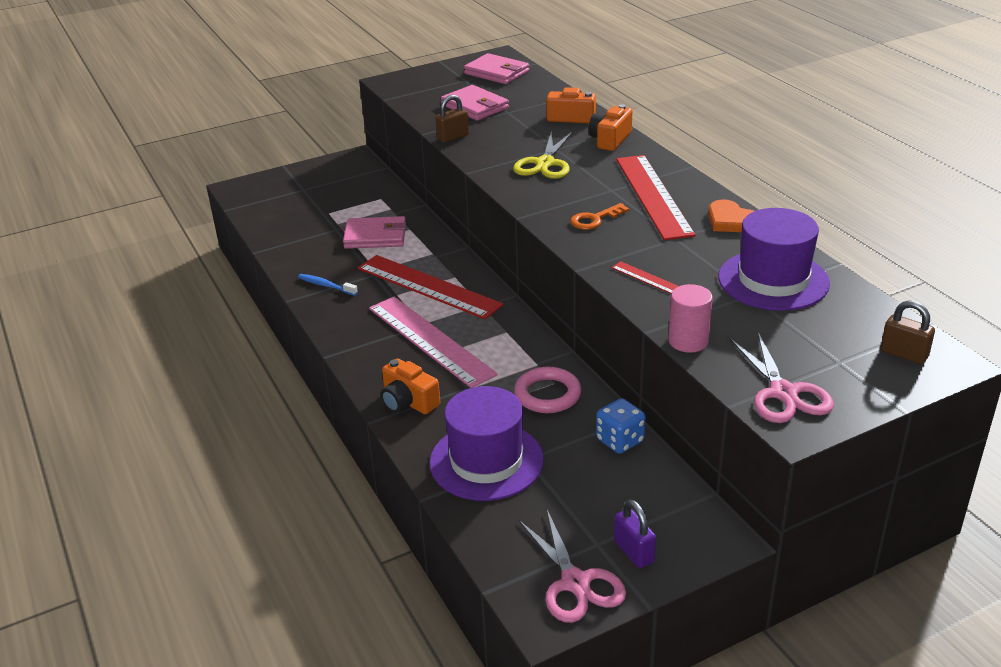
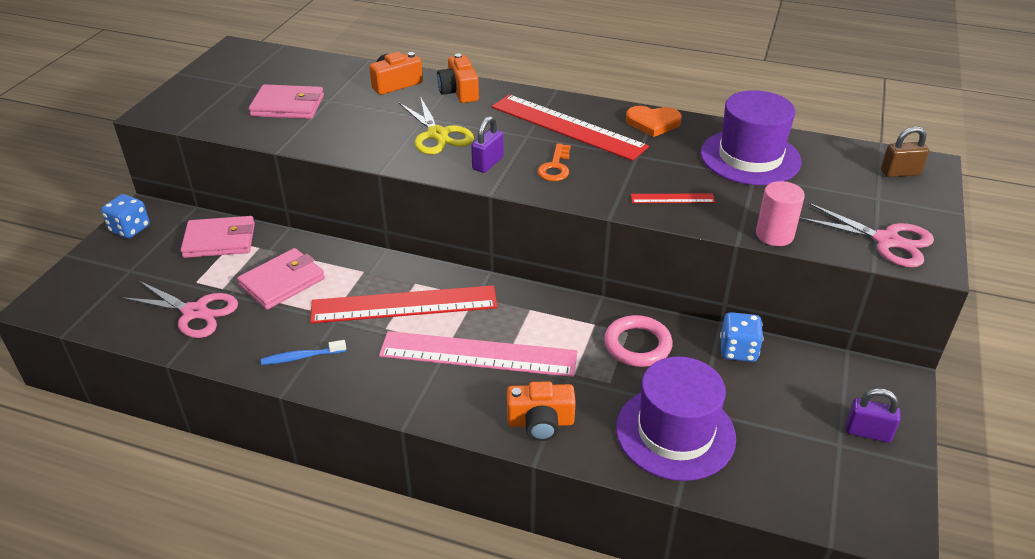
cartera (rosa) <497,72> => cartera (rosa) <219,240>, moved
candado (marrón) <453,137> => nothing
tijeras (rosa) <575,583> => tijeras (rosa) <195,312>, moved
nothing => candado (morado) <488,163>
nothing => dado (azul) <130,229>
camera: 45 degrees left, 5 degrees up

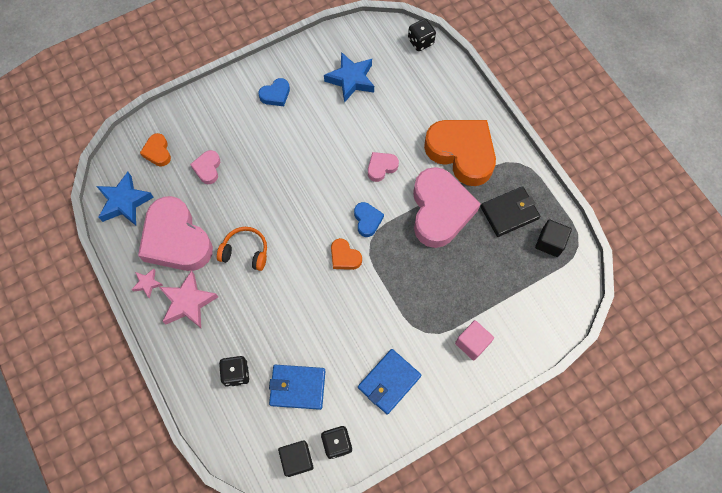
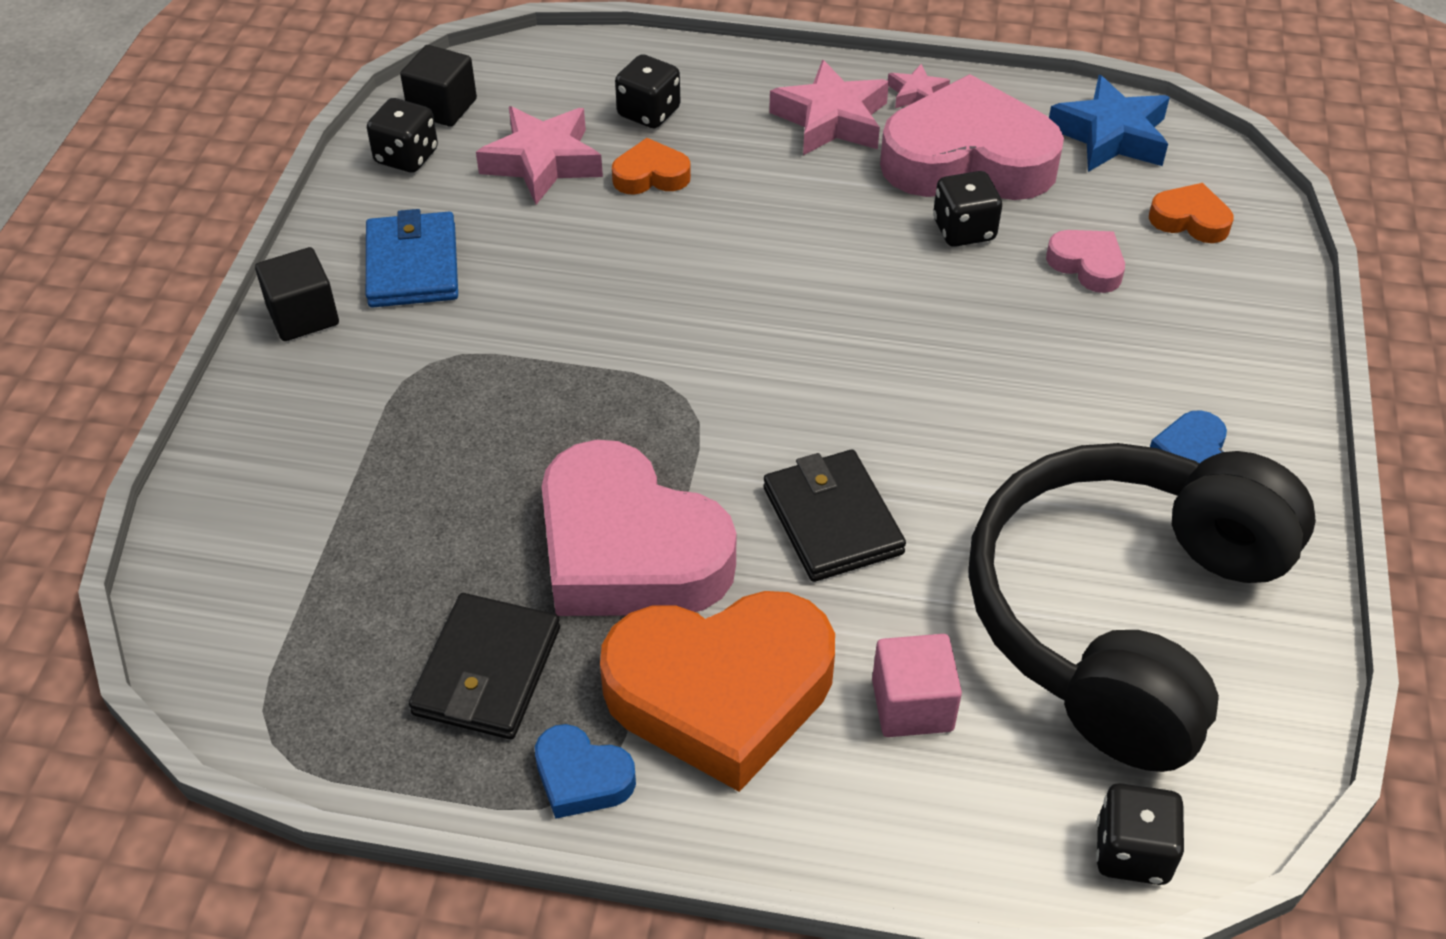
estrella (azul) <351,80> => auriculares (negro) <1123,617>
corazón (rosa) <381,167> => cartera (negro) <832,520>
corazón (azul) <367,220> => corazón (azul) <582,777>, moved
cubo (negro) <550,242> => cubo (negro) <303,315>, moved
auriculares (naranja) <245,252> => nothing
corazón (naranja) <344,257> => corazón (naranja) <651,175>, moved
cubo (rosa) <472,343> => cubo (rosa) <912,705>, moved
cartera (azul) <297,387> => estrella (rosa) <543,162>
nothing => dado (negro) <964,230>
camera: 130 degrees right, 20 degrees down

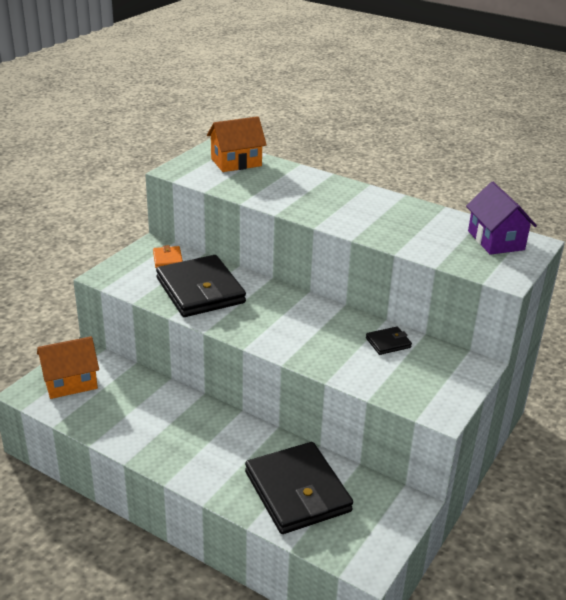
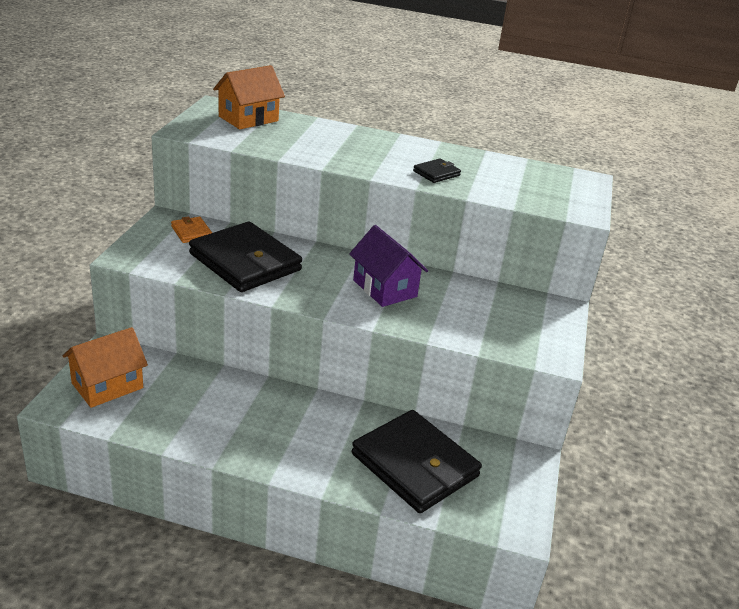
casa (morado) <496,240> => casa (morado) <385,288>, moved
cartera (negro) <388,343> => cartera (negro) <436,173>, moved
camera: 20 degrees left, 0 degrees up

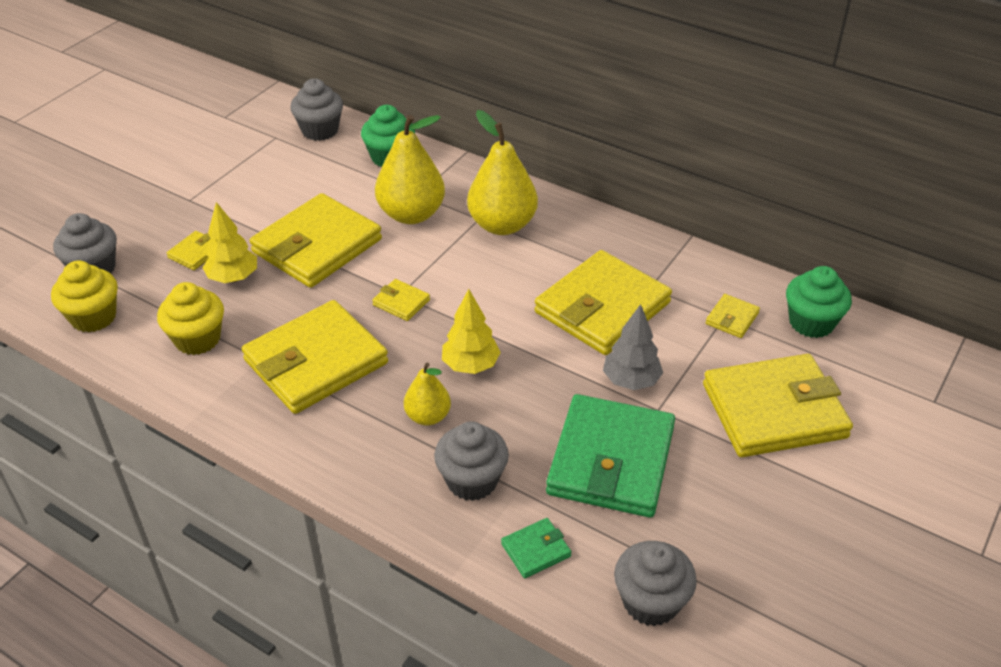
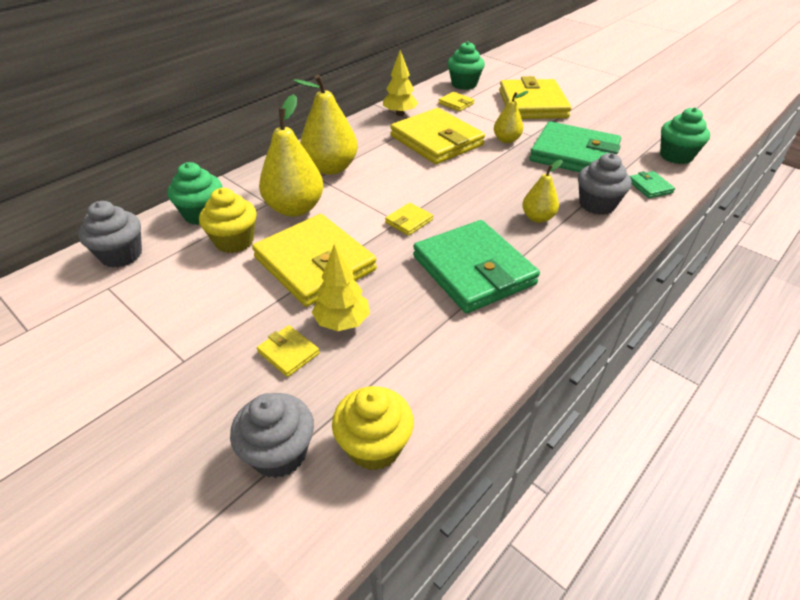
magdalena (amarillo) <197,339> => magdalena (amarillo) <234,241>, moved
árbol (amarillo) <471,365> => árbol (amarillo) <400,114>, moved
cartera (amarillo) <316,362> => cartera (verde) <473,270>
árbol (gris) <631,381> => pera (amarillo) <506,140>
magdalena (gris) <650,601> => magdalena (verde) <676,156>
camera: 80 degrees left, 0 degrees up

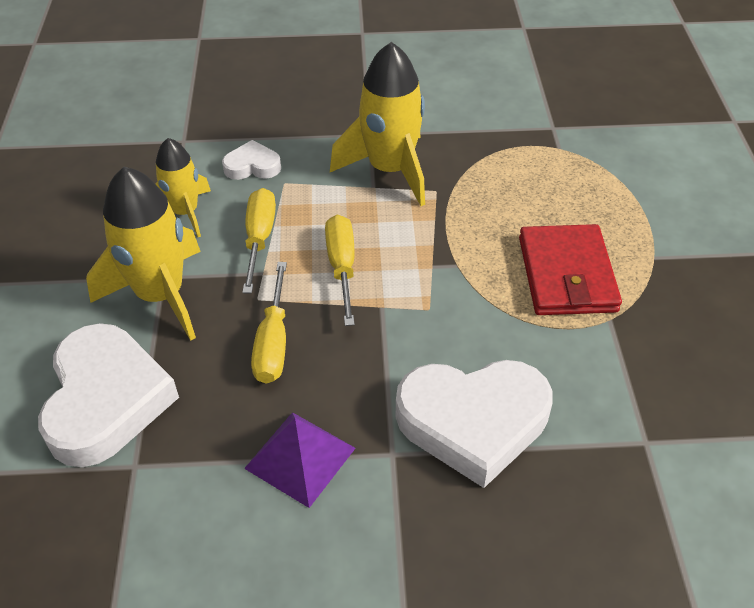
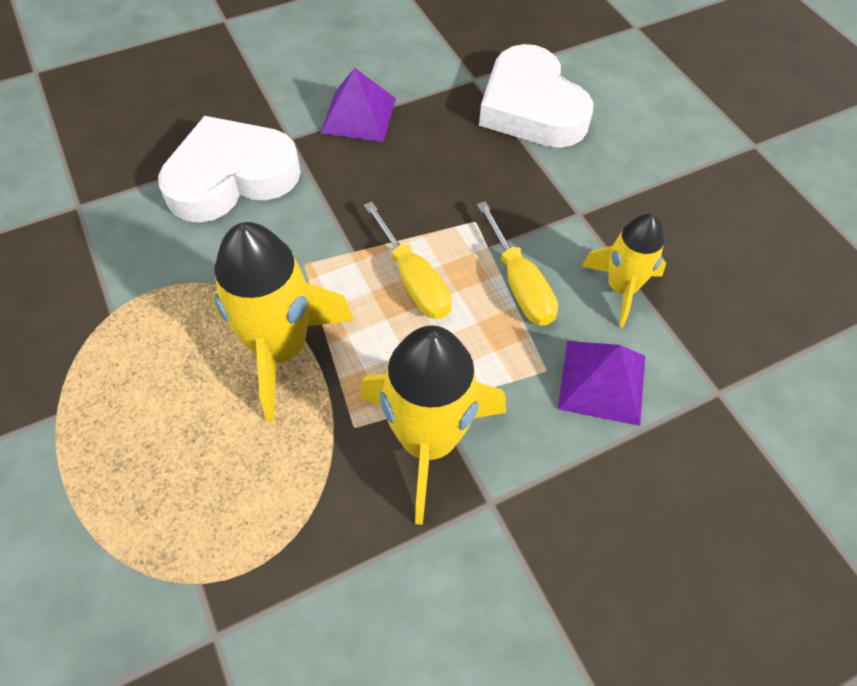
corazón (blanco) <252,166> => pirámide (morado) <602,381>
cohete (amarillo) <160,295> => cohete (amarillo) <281,349>, moved
cartera (rojo) <566,274> => nothing
destornillador (amarillo) <273,343> => nothing
camera: 155 degrees right, 10 degrees up

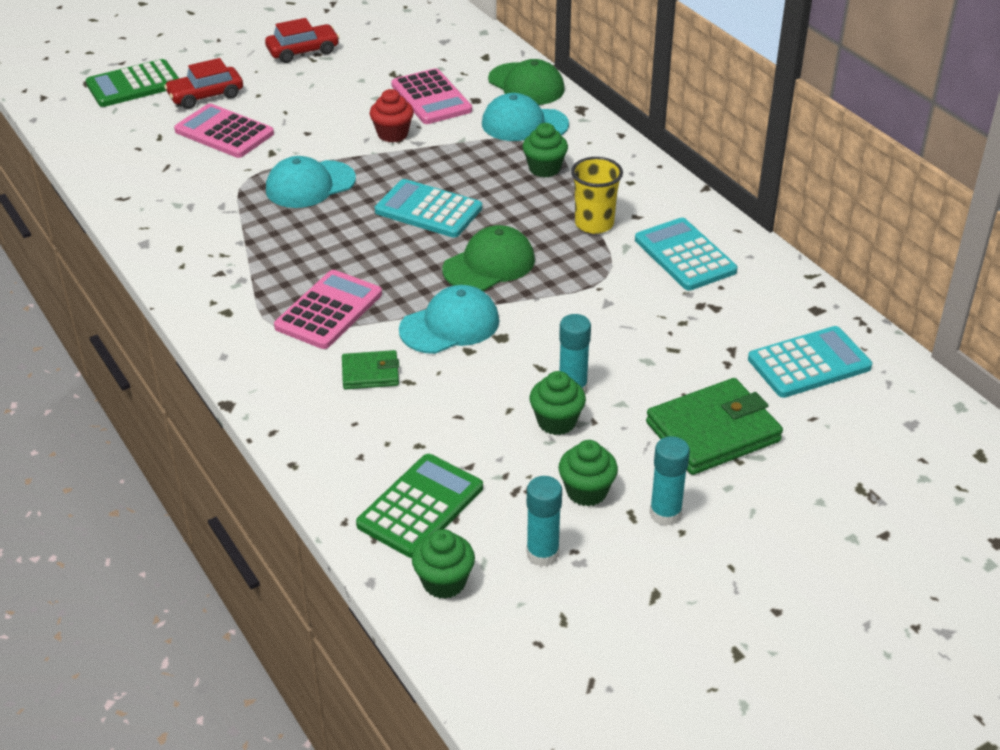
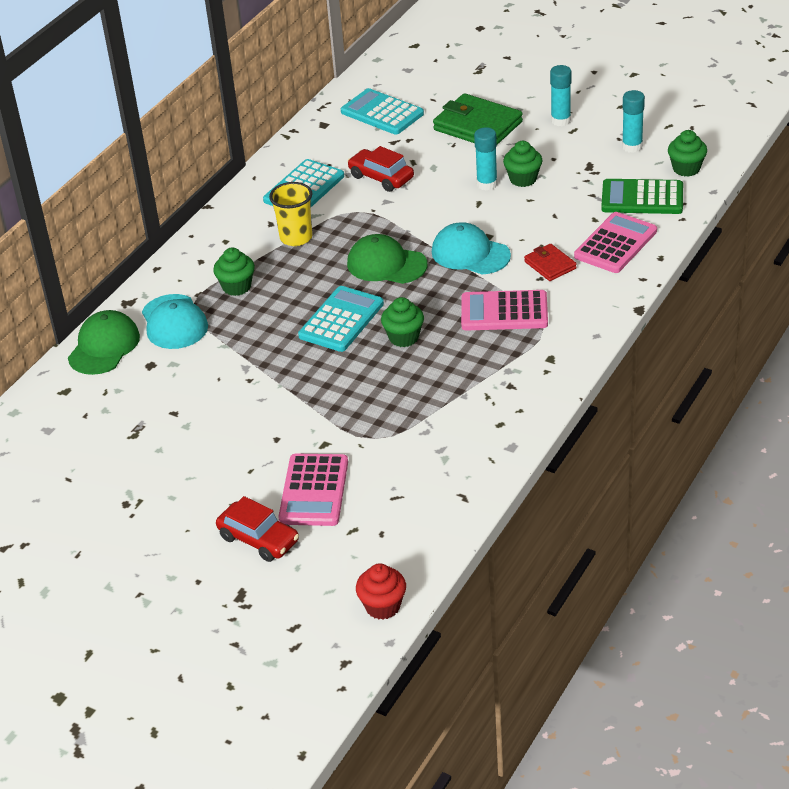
coche (rojo) <303,51> => coche (rojo) <381,177>, moved
calculadora (verde) <134,85> => nothing
calculadora (rosa) <431,98> => calculadora (rosa) <615,244>, moved
magdalena (rojo) <392,134> => magdalena (rojo) <382,606>, moved
gorra (turquesa) <310,185> => nothing
calculadora (turquesa) <428,210> => calculadora (turquesa) <341,320>, 150 degrees counterclockwise
cartera (verde) <370,373> => cartera (rojo) <550,265>
magdalena (verde) <586,491> => magdalena (verde) <404,337>, moved
camera: 115 degrees left, 0 degrees up

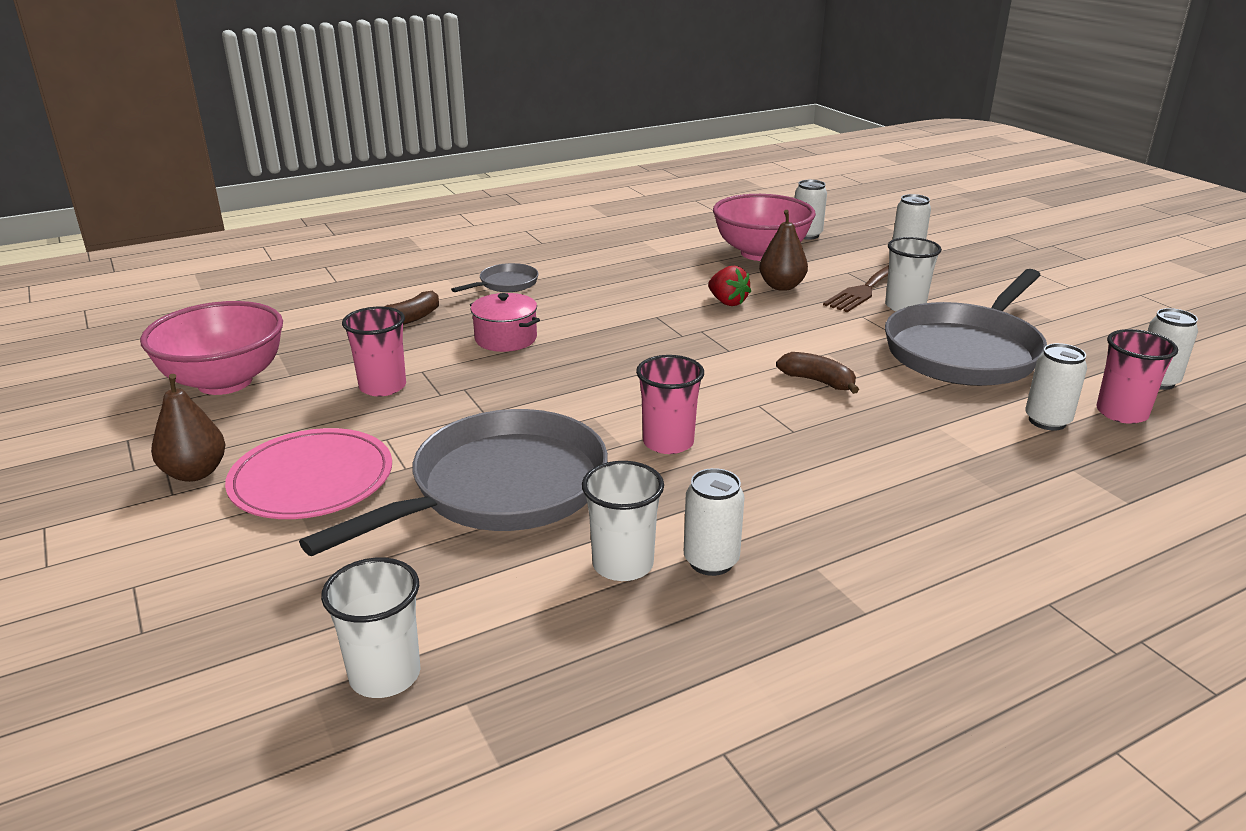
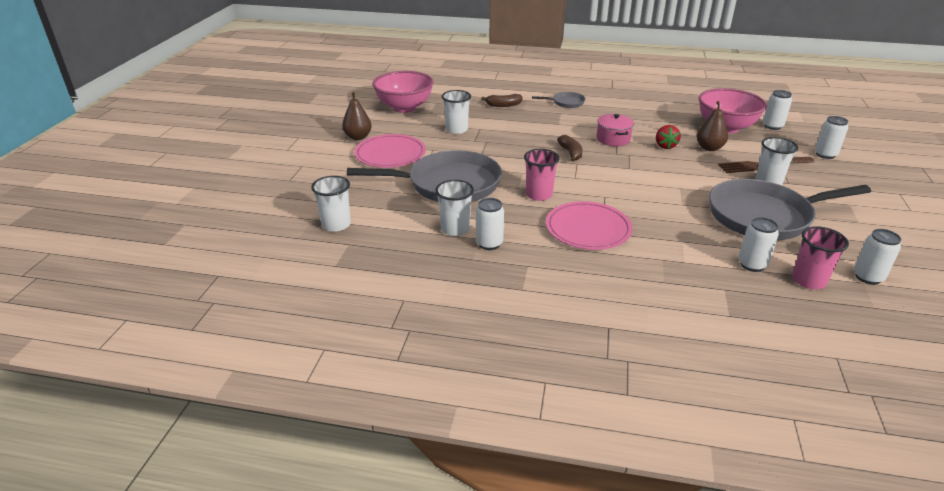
olla (rosa) <506,339> => olla (rosa) <613,139>, moved
vaso (rosa) <383,387> => vaso (blanco) <456,129>
plátano (marrón) <817,381> => plátano (marrón) <570,153>, moved
nothing => plato (rosa) <588,229>
camera: 40 degrees right, 5 degrees up

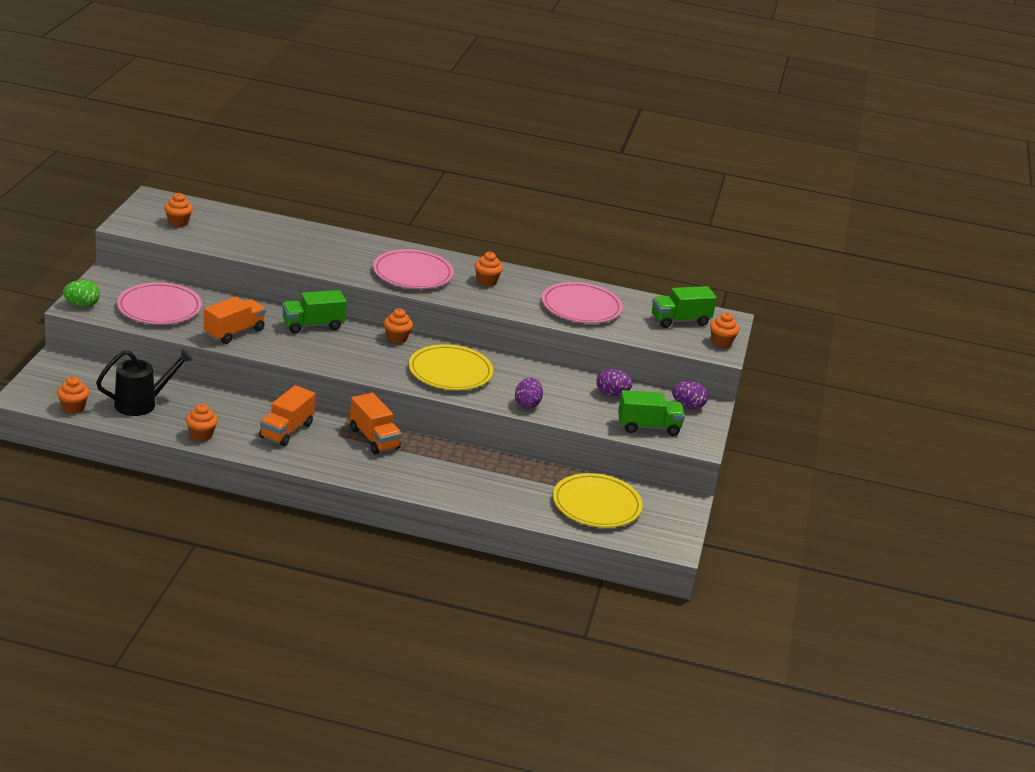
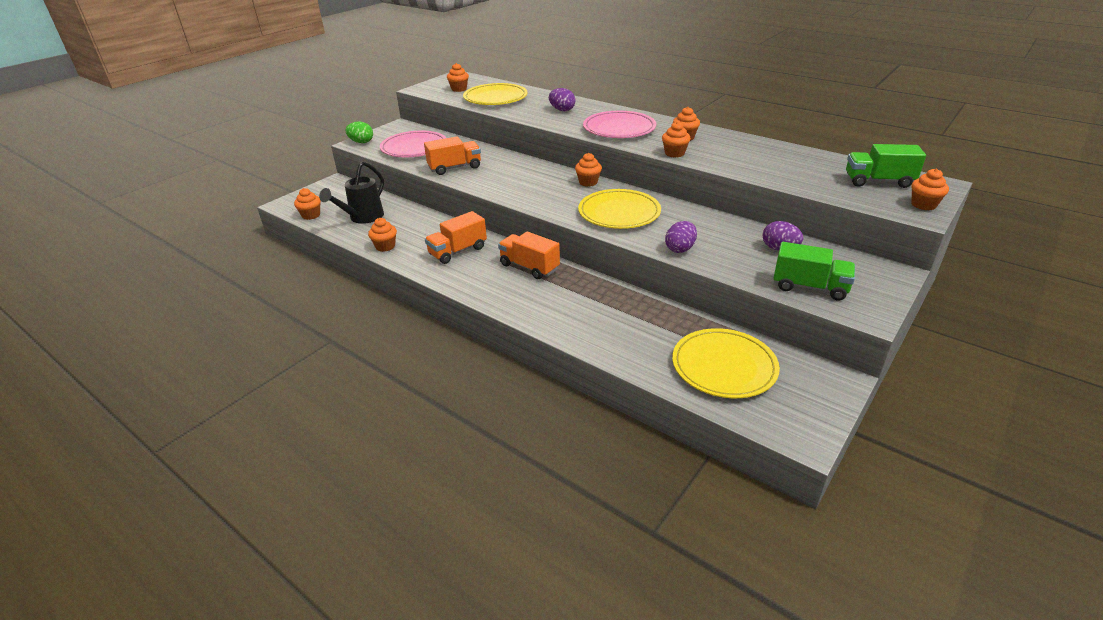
plato (rosa) <581,307> => nothing
camión (verde) <313,325> => nothing
regadera (negro) <142,404> => regadera (negro) <363,218>, 120 degrees clockwise
huevo (morado) <688,406> => huevo (morado) <562,110>, moved
camión (naranja) <374,438> => camión (naranja) <529,267>, 135 degrees clockwise
nothing => plato (amarillo) <495,98>
nothing => magdalena (naranja) <674,153>
camera: 30 degrees right, 5 degrees up

